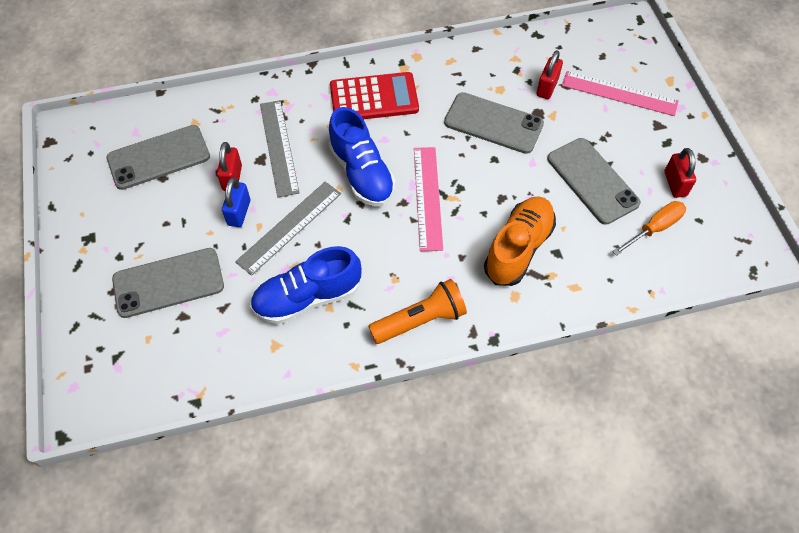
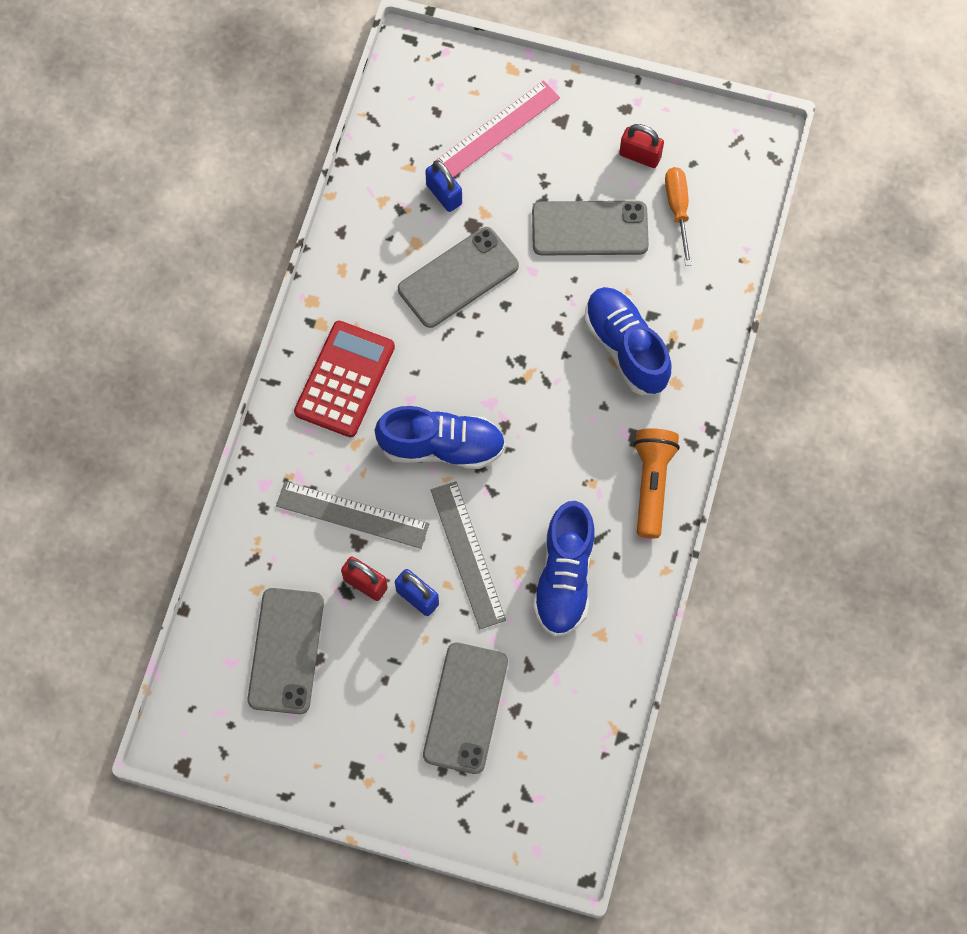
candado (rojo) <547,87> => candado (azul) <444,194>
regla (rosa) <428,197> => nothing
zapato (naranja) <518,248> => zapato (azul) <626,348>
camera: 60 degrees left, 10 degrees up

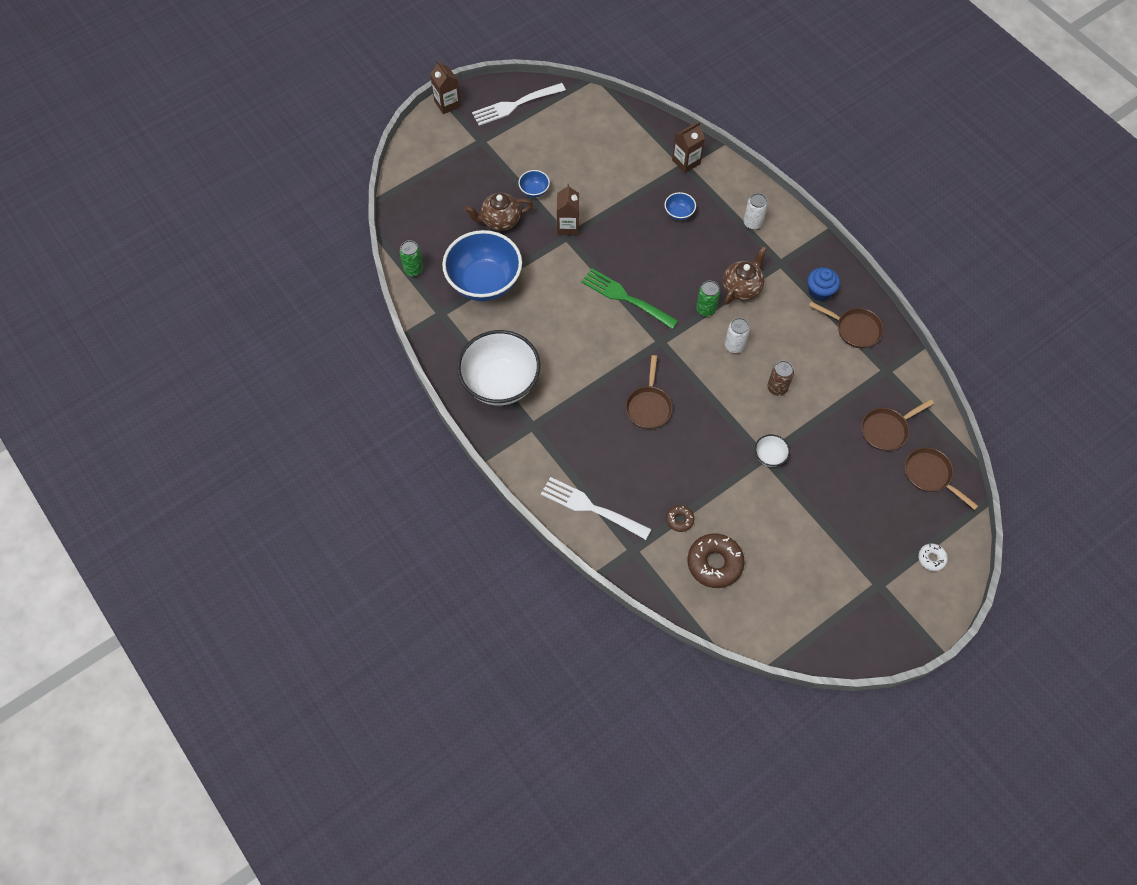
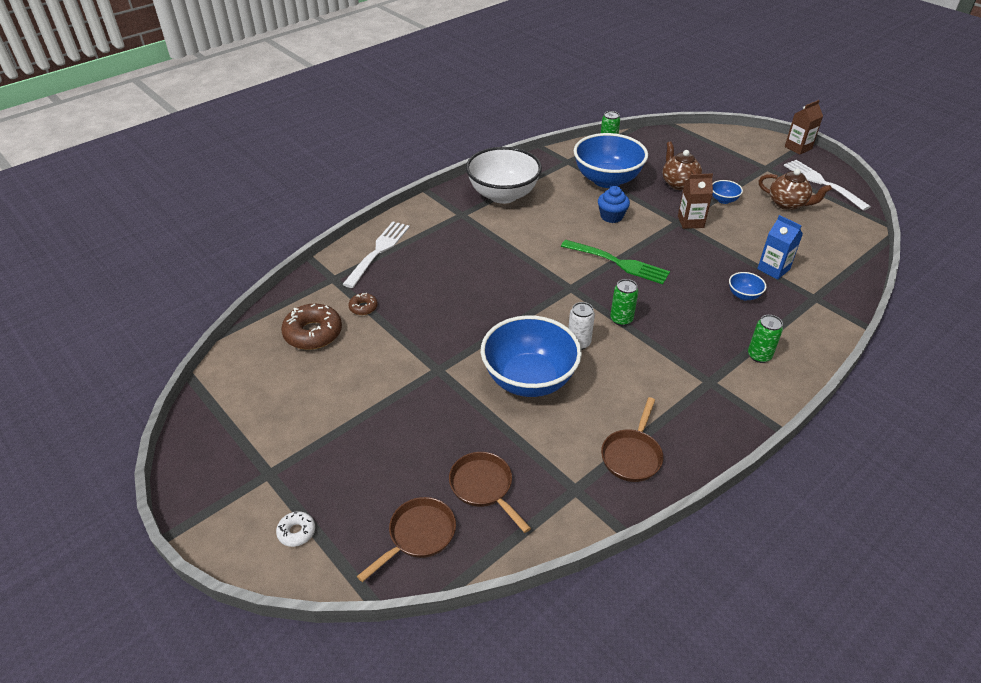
cartón de leche (marrón) <686,162> => nothing
lata (blanco) <752,223> => lata (verde) <759,356>
tetera (marrón) <742,288> => tetera (marrón) <788,204>, moved
magdalena (azul) <820,291> => magdalena (azul) <611,216>, moved
tenedor (verde) <626,298> => tenedor (verde) <617,263>, 90 degrees clockwise
sartén (marrón) <648,406> => nothing
lata (marrón) <777,388> => cuenco (azul) <529,379>
cuenco (blanco) <769,456> => nothing
nothing => cartón de leche (azul) <773,269>
camera: 85 degrees right, 20 degrees down

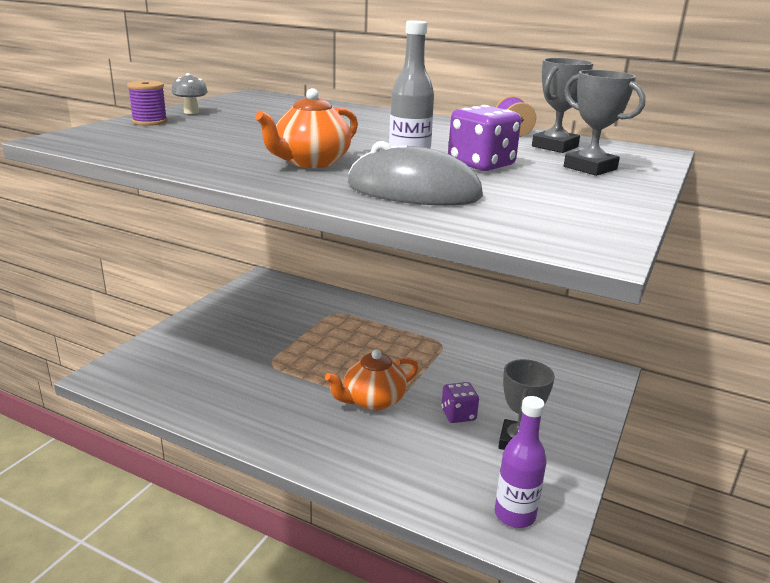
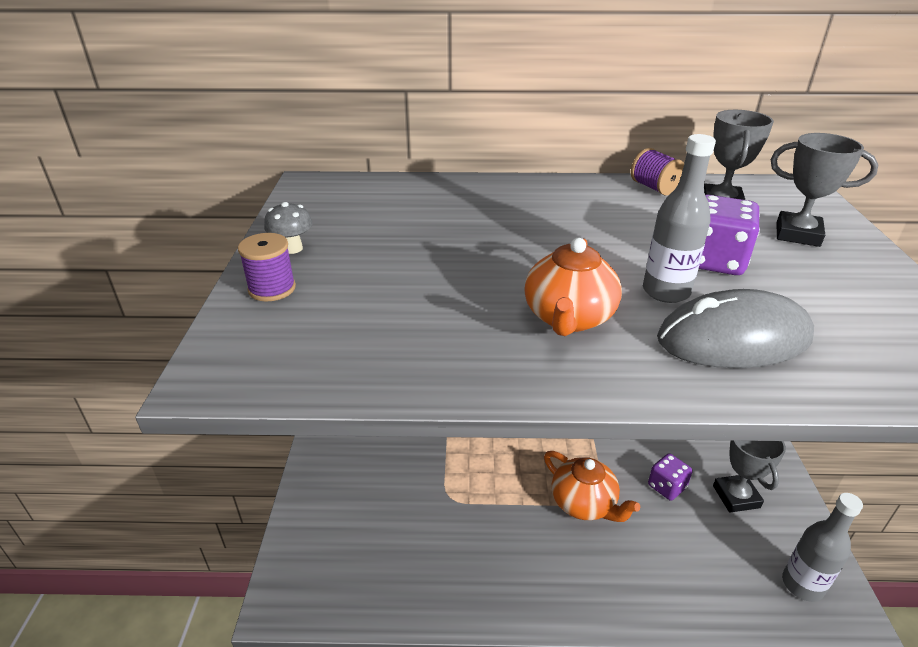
tetera (naranja) <373,401> => tetera (naranja) <584,503>, 75 degrees counterclockwise
botella (morado) <514,515> => botella (gris) <802,584>
camera: 25 degrees left, 10 degrees up

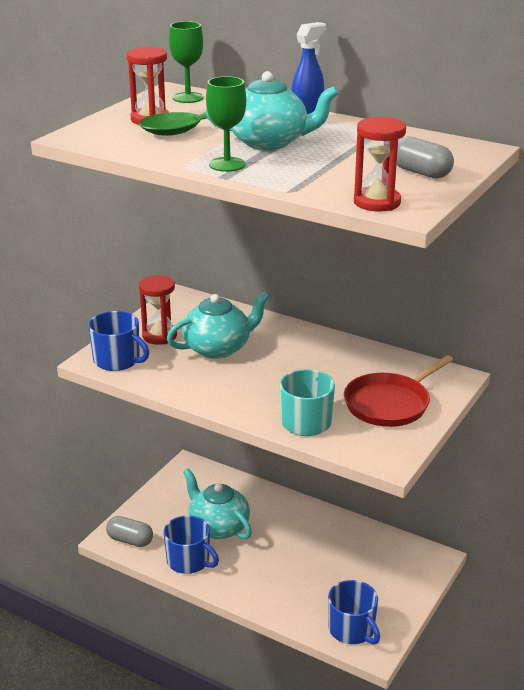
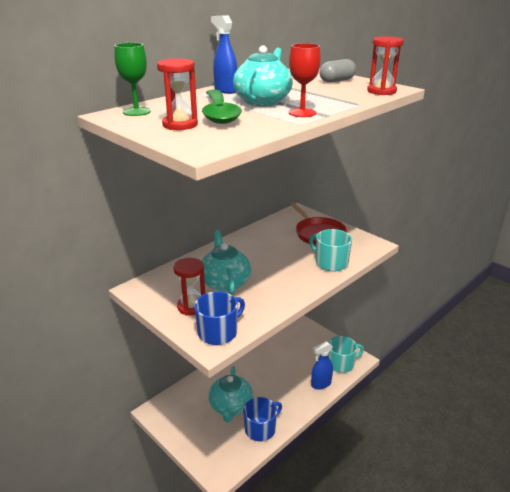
copa (verde) <227,164> => copa (rojo) <302,113>
tetera (turquesa) <218,527> => tetera (turquesa) <231,406>, 60 degrees counterclockwise
cápsula (gris) <130,540> => nothing
taza (azul) <352,629> => taza (turquesa) <341,364>
nothing => pulverizador (azul) <321,384>
camera: 75 degrees left, 0 degrees up

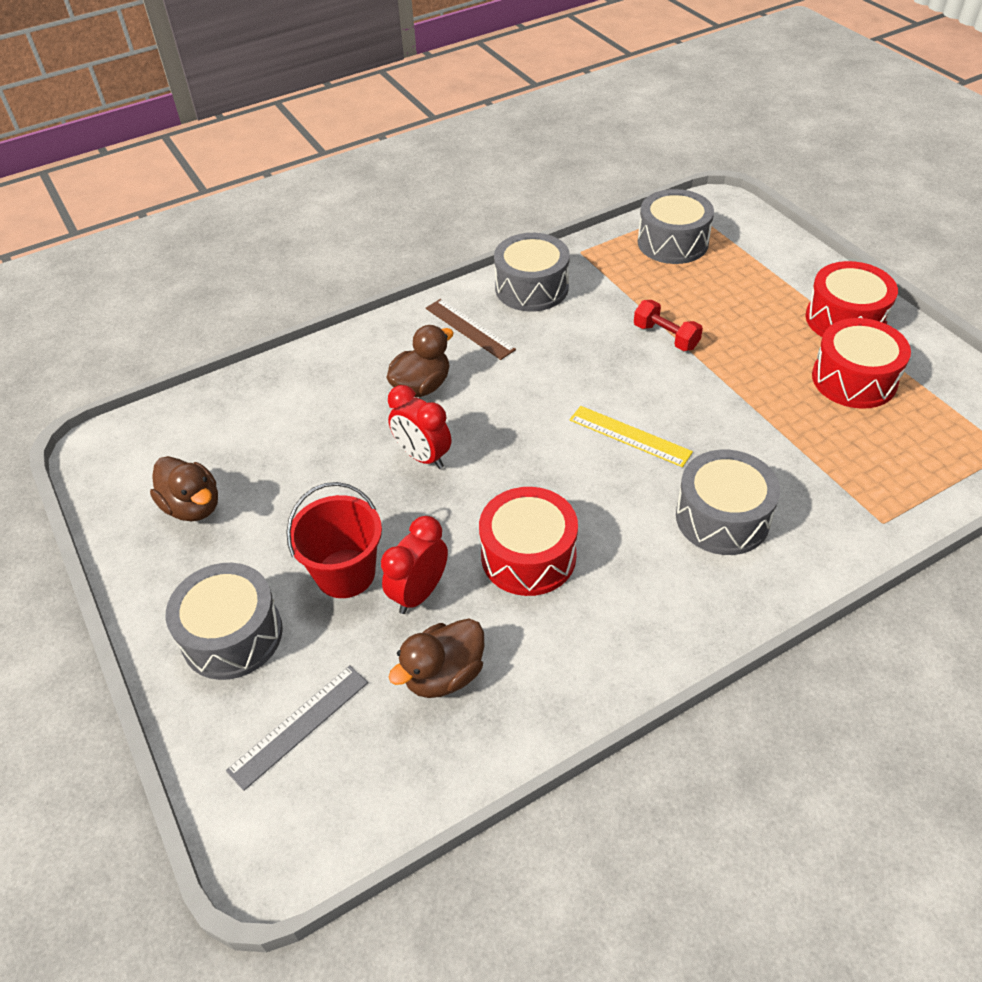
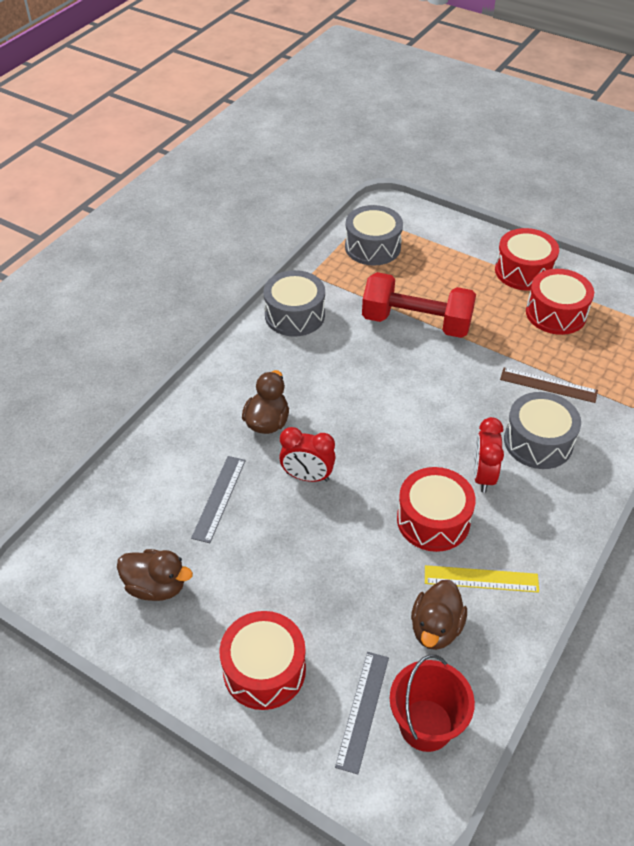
regla (marrón) <469,328> => regla (marrón) <548,385>, moved
mancuerna (rojo) <665,337> => mancuerna (rojo) <416,323>, x2.05
regla (amarillo) <629,436> => regla (amarillo) <481,579>, moved
balde (rojo) <345,573> => balde (rojo) <426,725>, moved
despertador (rojo) <419,593> => despertador (rojo) <483,476>, moved
tambor (gris) <232,635> => tambor (rojo) <264,670>
nothing => regla (gris) <219,498>
camera: 30 degrees left, 0 degrees up

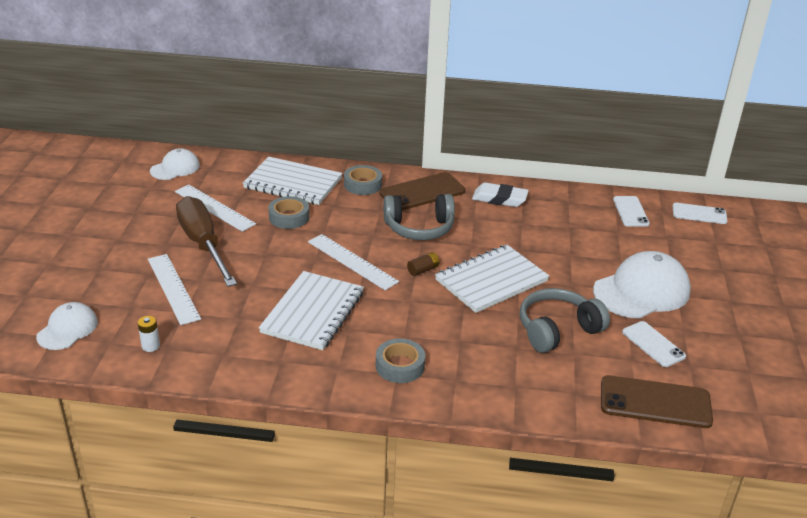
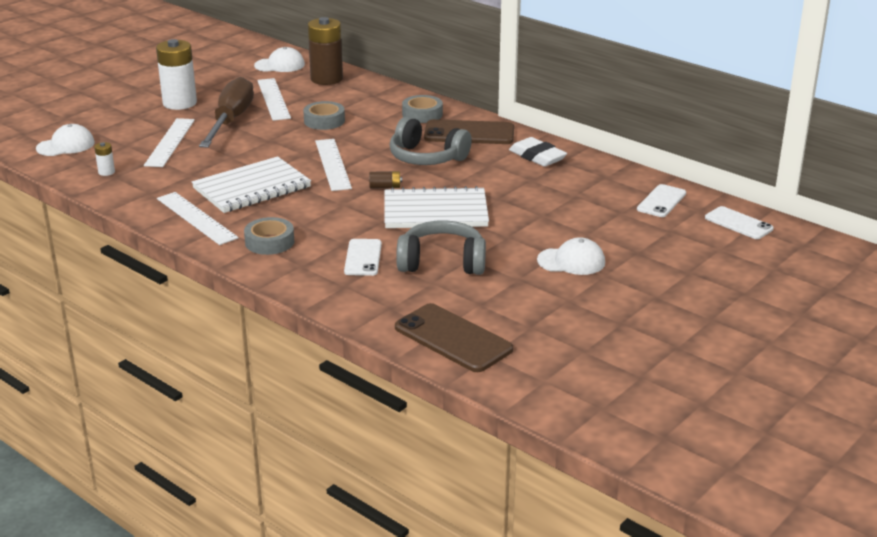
cuaderno (blanco) <293,183> => nothing
gorra (blanco) <641,291> => gorra (blanco) <571,261>, x0.58
móvil (blanco) <653,344> => móvil (blanco) <363,258>, moved
nothing => pila (marrón) <326,79>
nothing => pila (blanco) <179,103>
nothing => regla (blanco) <196,218>
camera: 35 degrees right, 5 degrees down

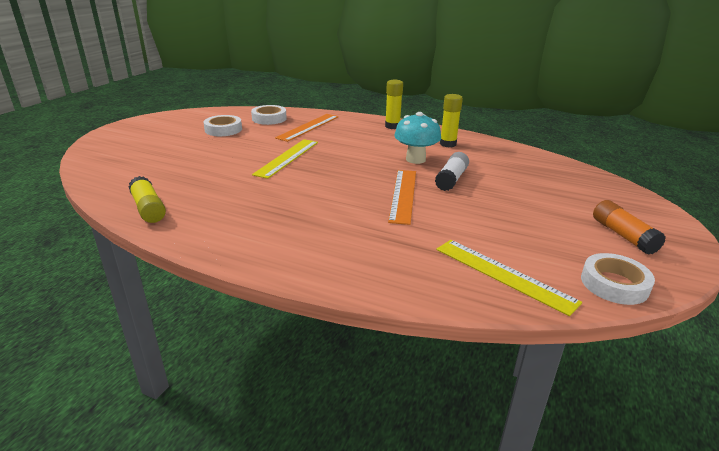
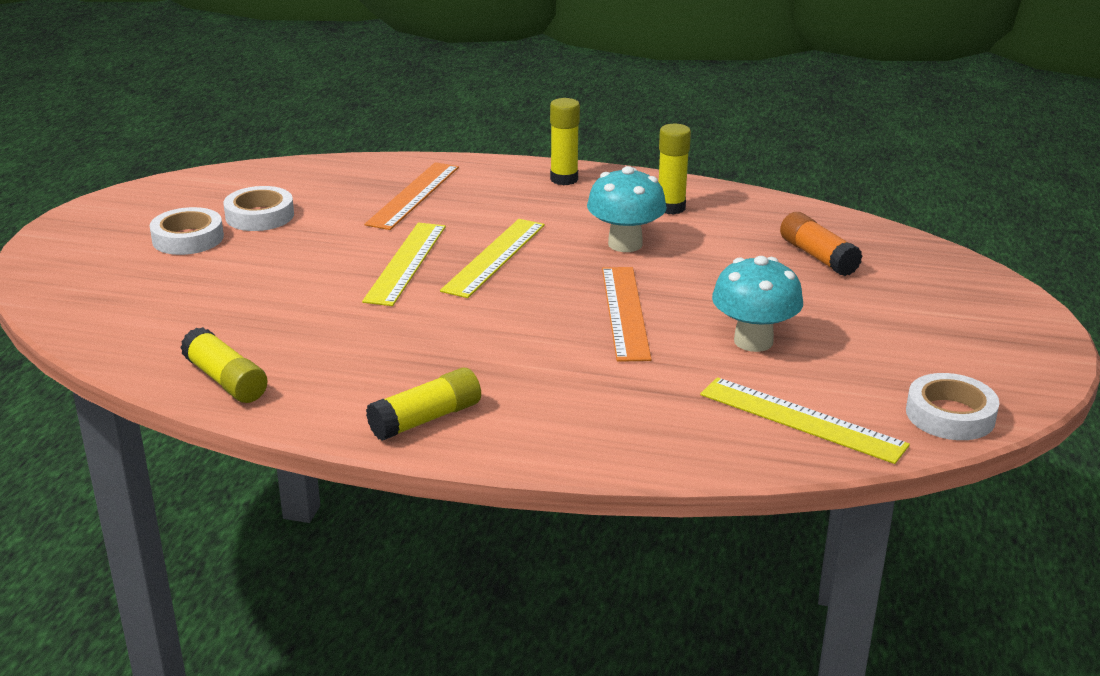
cinta adhesiva (blanco) <269,118> => cinta adhesiva (blanco) <188,238>, moved
barra de pegamento (blanco) <451,179> => nothing
barra de pegamento (naranja) <623,236> => barra de pegamento (naranja) <818,257>, moved
nothing => regla (amarillo) <494,257>
nothing => seta (turquesa) <753,341>
nothing => barra de pegamento (amarillo) <426,419>
camera: 10 degrees left, 0 degrees up

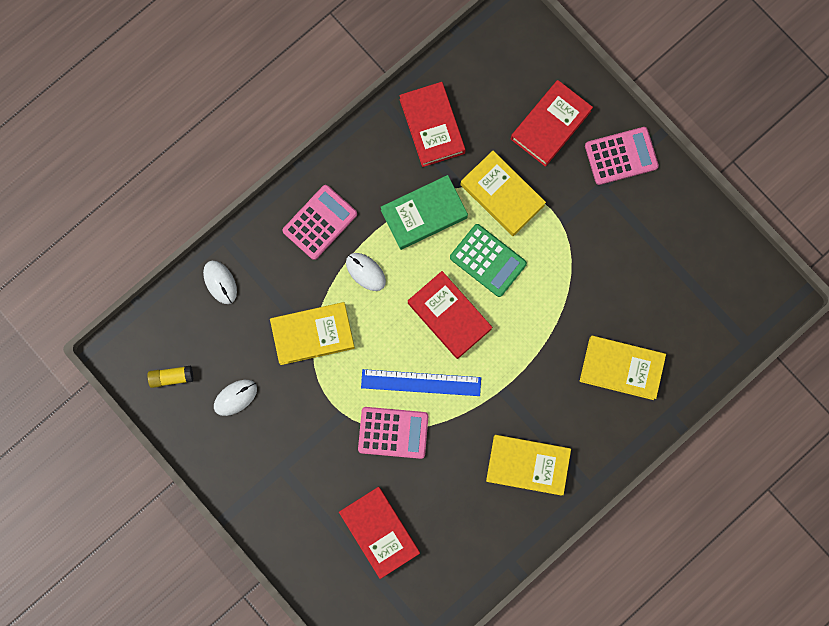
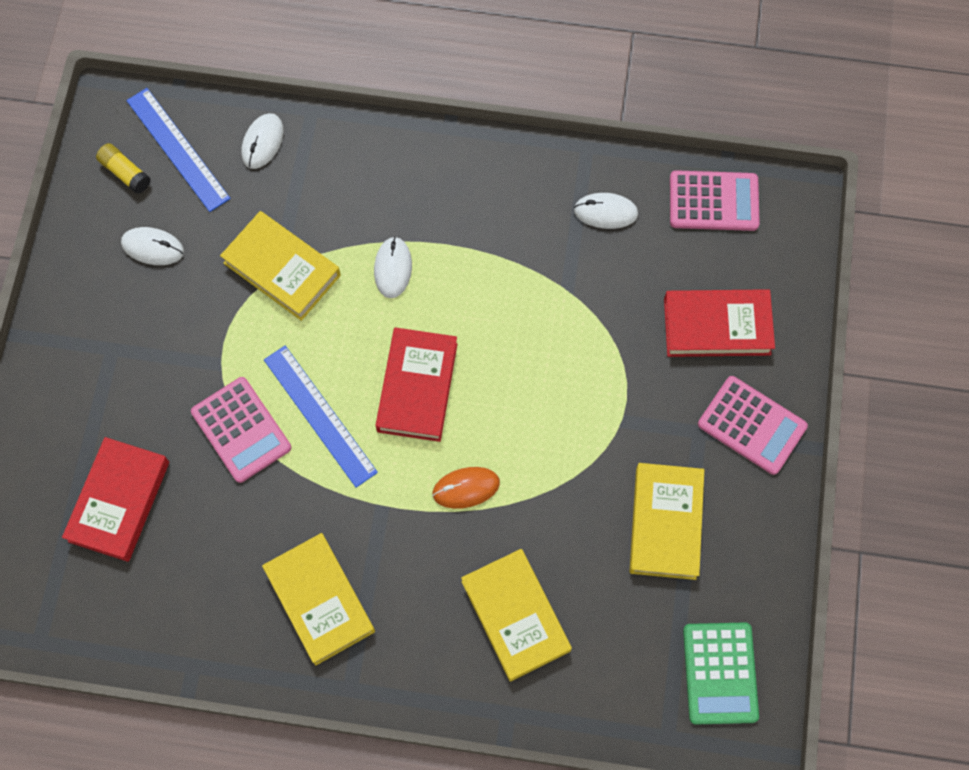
libro (rojo) <432,126> => ratón (blanco) <605,212>
libro (amarillo) <502,195> => libro (amarillo) <665,523>, moved
libro (verde) <424,214> => nothing
calculadora (rosa) <320,222> => calculadora (rosa) <713,201>, moved
calculadora (verde) <488,260> => calculadora (verde) <720,673>, moved
nothing => regla (azul) <177,149>
nothing => ratón (naranja) <466,488>
camera: 50 degrees right, 10 degrees down

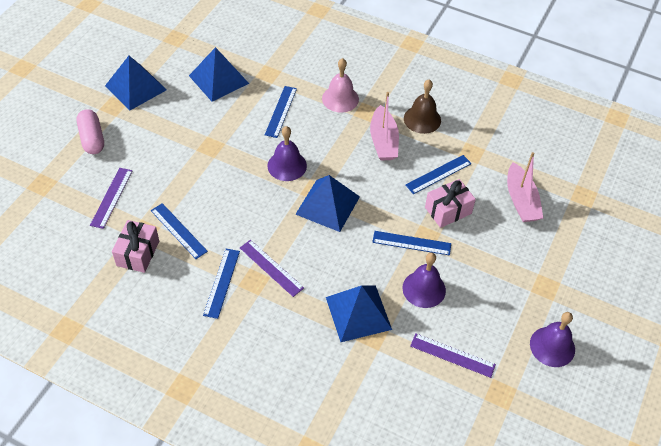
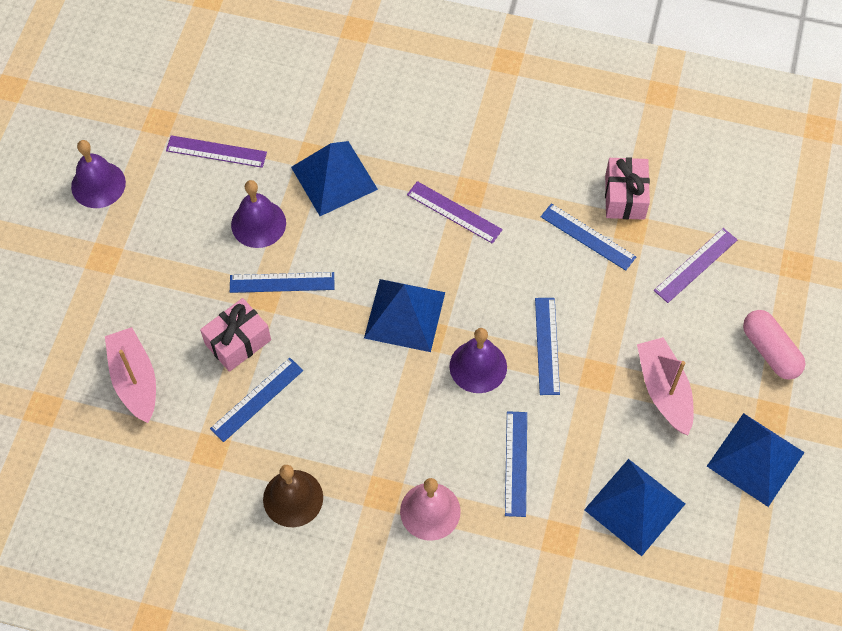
barco (rosa) <383,141> => barco (rosa) <664,390>, moved
regla (morado) <111,197> => regla (morado) <695,265>, 45 degrees clockwise
regla (azul) <221,283> => regla (azul) <547,346>, moved
camera: 170 degrees right, 10 degrees up

